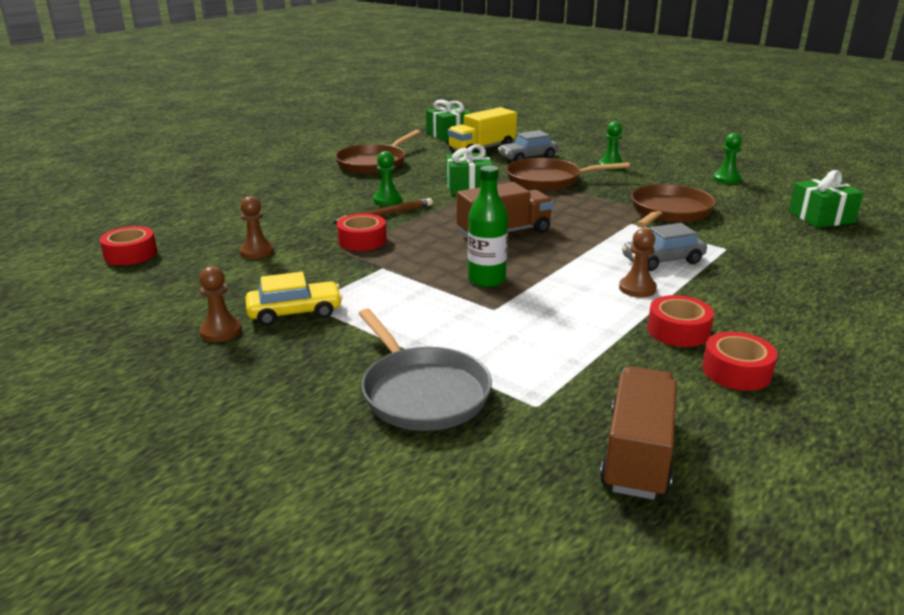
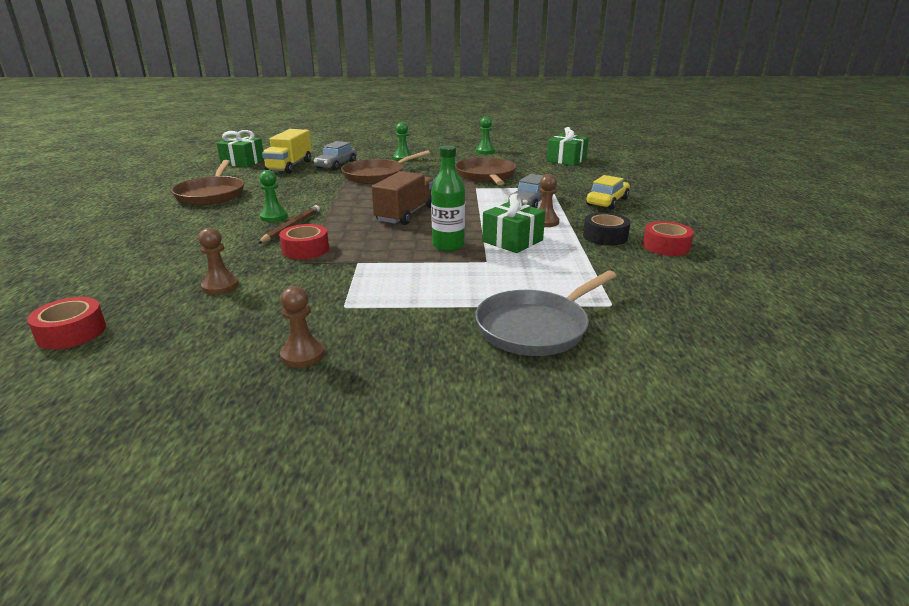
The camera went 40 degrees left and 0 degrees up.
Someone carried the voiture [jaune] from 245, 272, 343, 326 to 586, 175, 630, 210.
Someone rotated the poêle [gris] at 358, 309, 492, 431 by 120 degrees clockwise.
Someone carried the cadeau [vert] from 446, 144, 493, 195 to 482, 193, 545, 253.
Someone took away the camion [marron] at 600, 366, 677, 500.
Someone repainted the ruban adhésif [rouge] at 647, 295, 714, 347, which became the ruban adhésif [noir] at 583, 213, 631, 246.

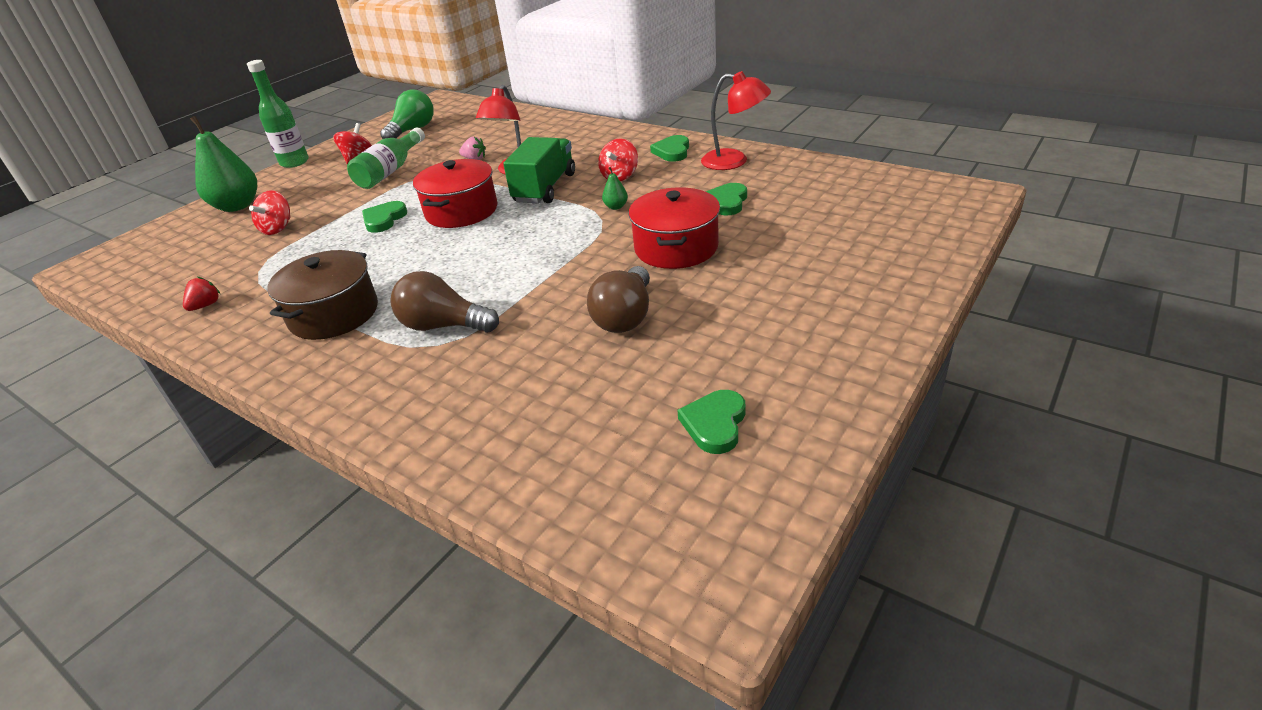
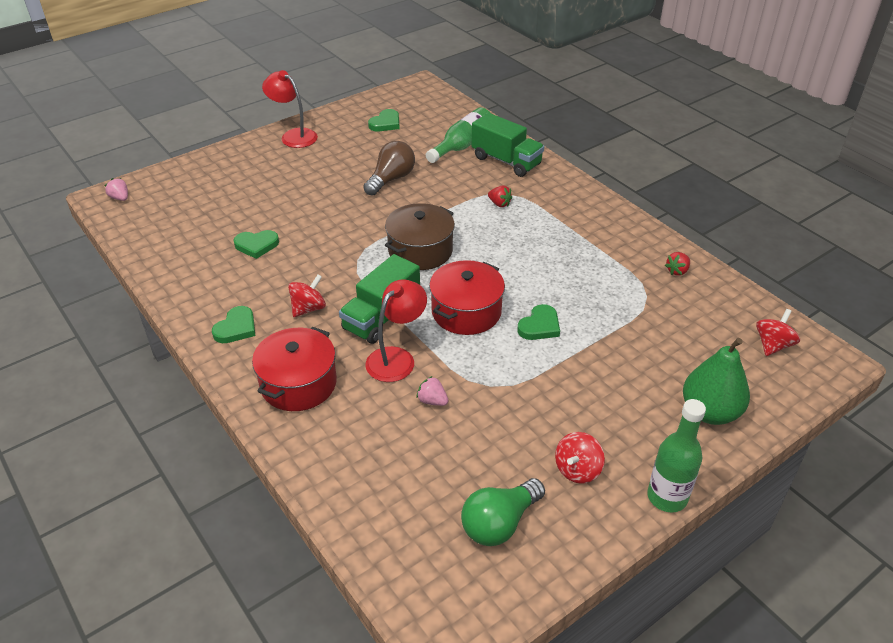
The camera went 165 degrees left and 5 degrees up.
Someone carried the toupie [rouge] from 249, 190, 291, 235 to 756, 309, 800, 356.
Someone carried the marmite [marron] from 267, 250, 378, 340 to 385, 203, 455, 270.
Someone carried the bouteille [vert] from 347, 128, 425, 189 to 426, 107, 490, 163.
Someone swapped the ampoule [marron] at 390, 271, 499, 332 for the fraise [rouge] at 488, 186, 512, 207.
Someone took away the poire [vert] at 602, 167, 628, 210.
Someone carried the marmite [rouge] from 629, 187, 720, 269 to 252, 327, 337, 411.
Someone carried the lampe [rouge] from 701, 71, 771, 170 to 262, 70, 318, 148.
Someone rotated the cœur [vert] at 705, 183, 747, 215 by 45 degrees clockwise.
Someone put down the fraise [rose] at 105, 178, 128, 201.
Someone put down the camion [vert] at 471, 113, 544, 177.

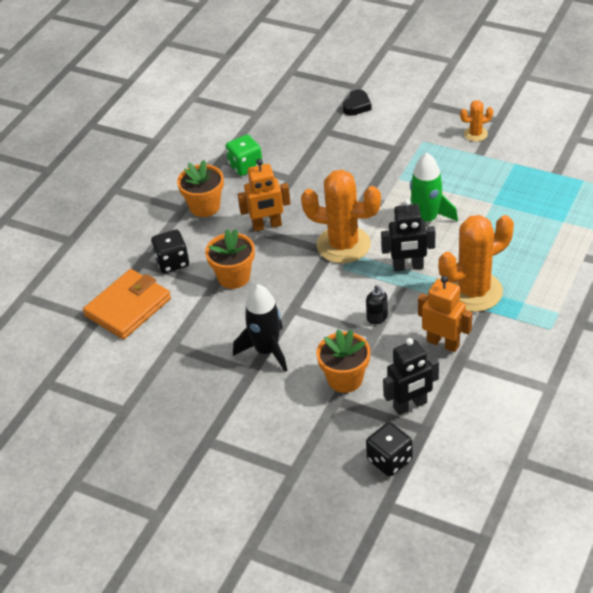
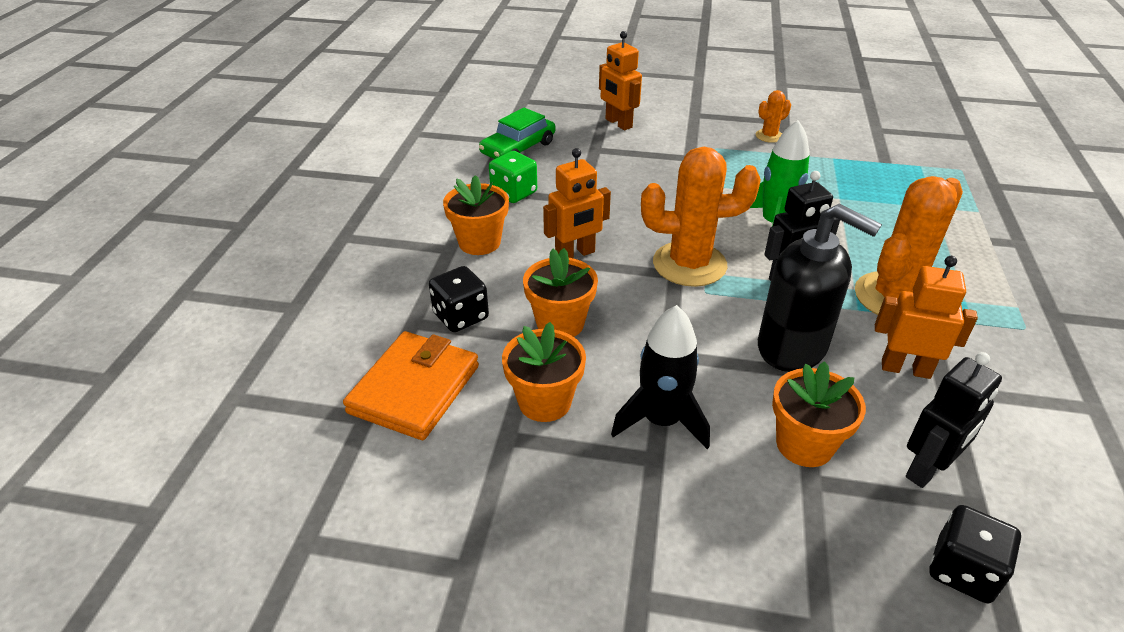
The camera went 20 degrees left and 5 degrees down.
Someone swapped the cœur [noir] at 343, 89, 372, 116 for the robot [orange] at 599, 31, 642, 130.
Someone scaled the distributeur de savon [noir] at 366, 285, 388, 324 by 2.46.
Someone put down the voiture [vert] at 479, 108, 555, 159.
Someone put down the pot de fleurs [orange] at 502, 322, 586, 422.

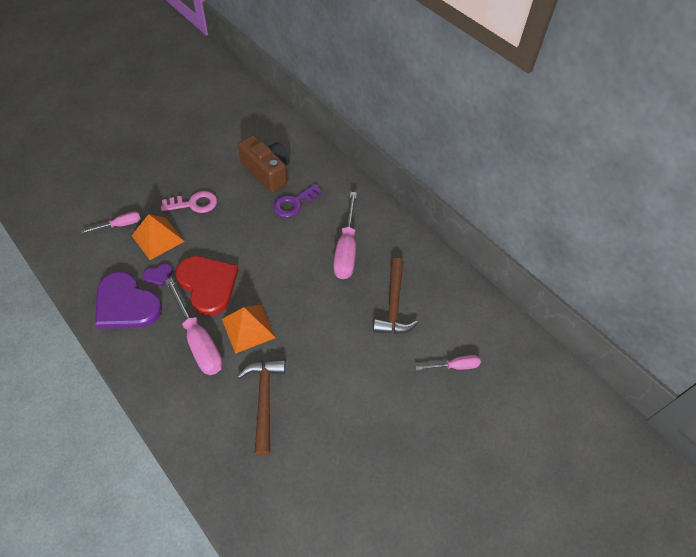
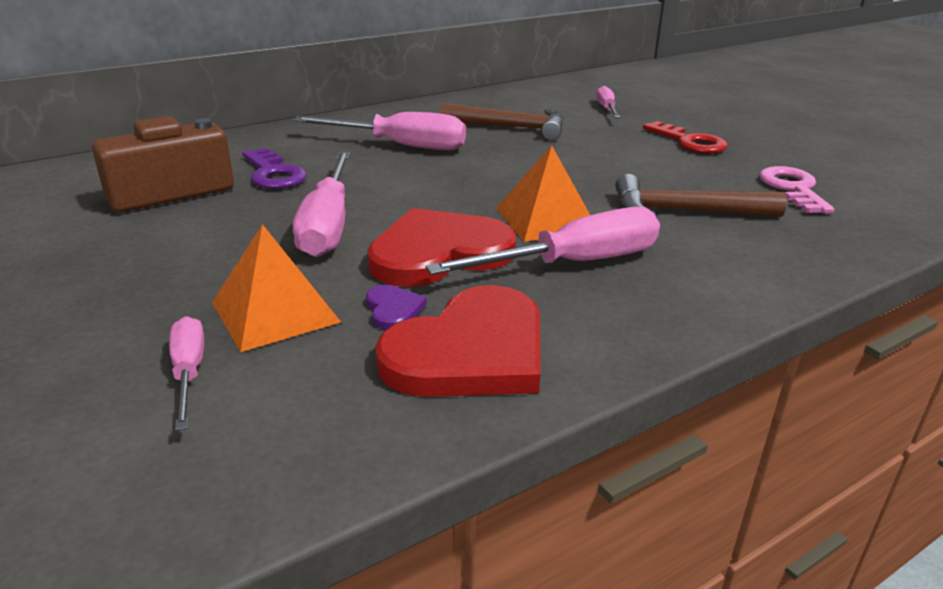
The camera went 80 degrees left and 25 degrees down.
Someone repainted the cœur [violet] at 95, 272, 162, 329, which became the cœur [rouge] at 375, 285, 540, 397.
Someone carried the clé [rose] from 161, 191, 217, 213 to 759, 166, 835, 213.
Someone put down the tournevis [rose] at 293, 152, 350, 257.
Someone put down the clé [rouge] at 643, 121, 728, 154.

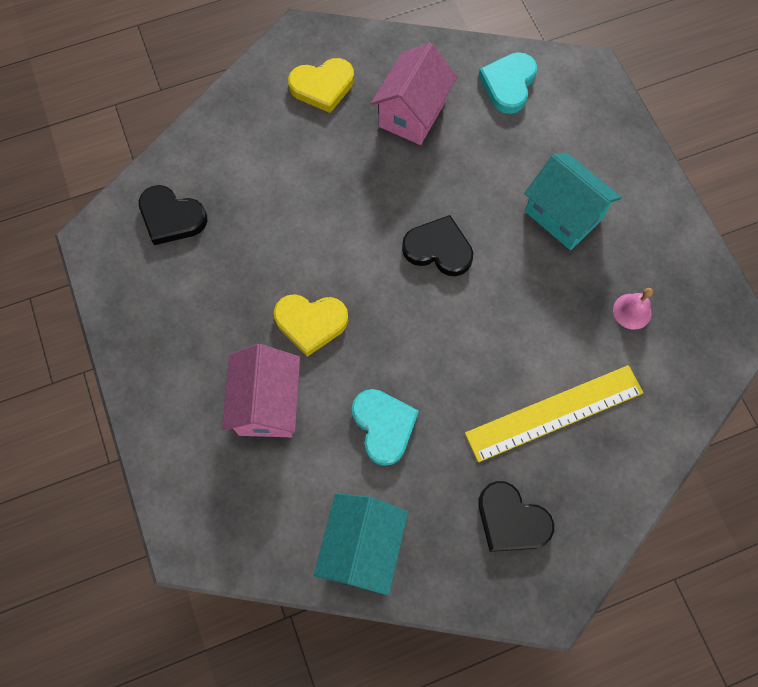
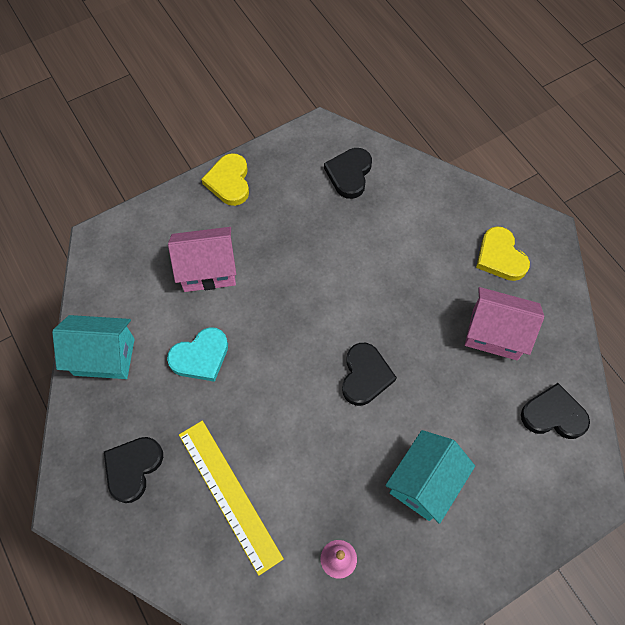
The camera went 80 degrees right and 5 degrees down.
Someone carried the cœur [jaune] from 274, 294, 348, 357 to 201, 153, 249, 206.
Someone repainted the cœur [turquoise] at 478, 52, 537, 114, which became the cœur [noir] at 521, 383, 590, 439.

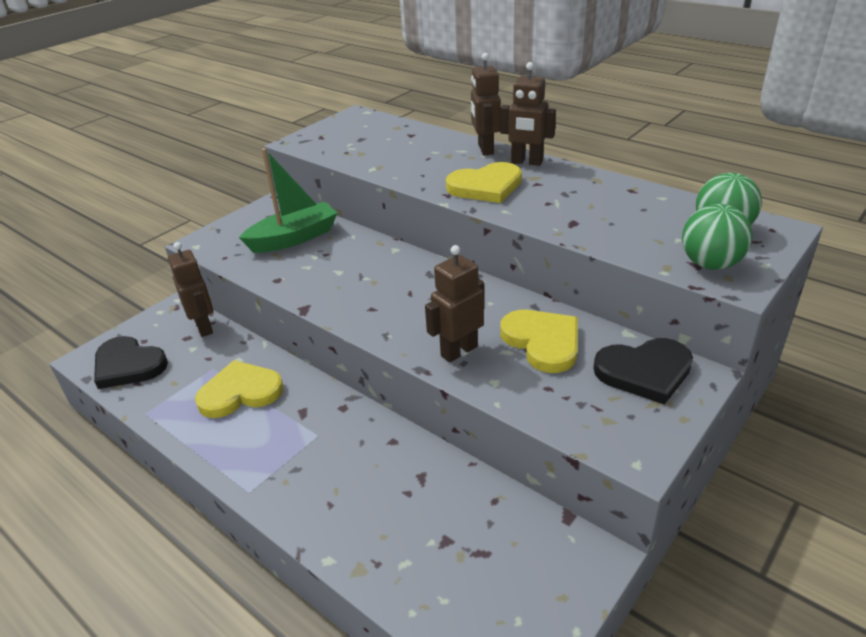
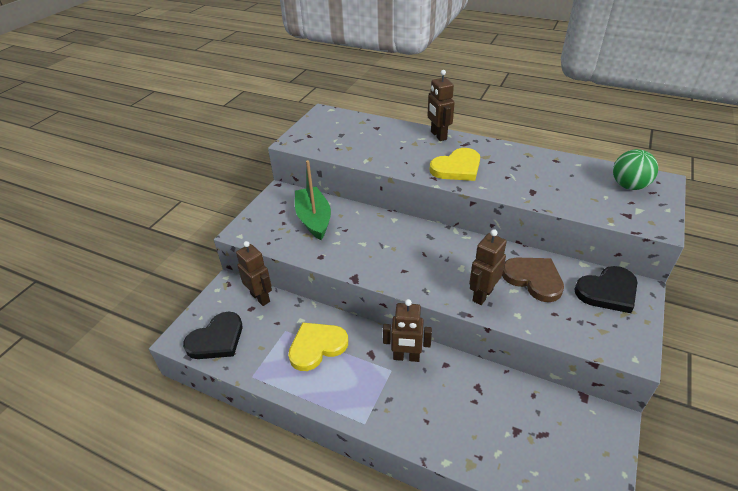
The camera went 15 degrees left and 5 degrees up.
Someone rotated the cœur [noir] at 94, 336, 168, 389 by 60 degrees counterclockwise.
Someone rotated the bateau [vert] at 239, 148, 338, 253 by 60 degrees counterclockwise.
Someone carried the robot [marron] from 500, 62, 556, 166 to 383, 299, 432, 362.
Someone repainted the cœur [jaune] at 500, 310, 578, 373, which became the cœur [marron] at 502, 258, 564, 302.
Someone took away the balle [vert] at 682, 204, 753, 270.

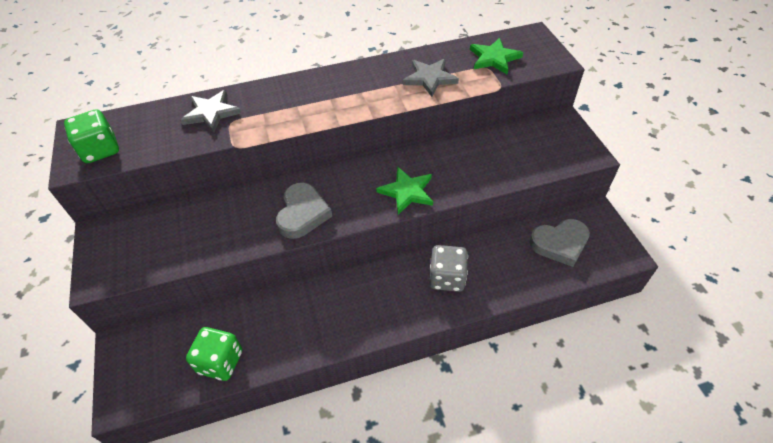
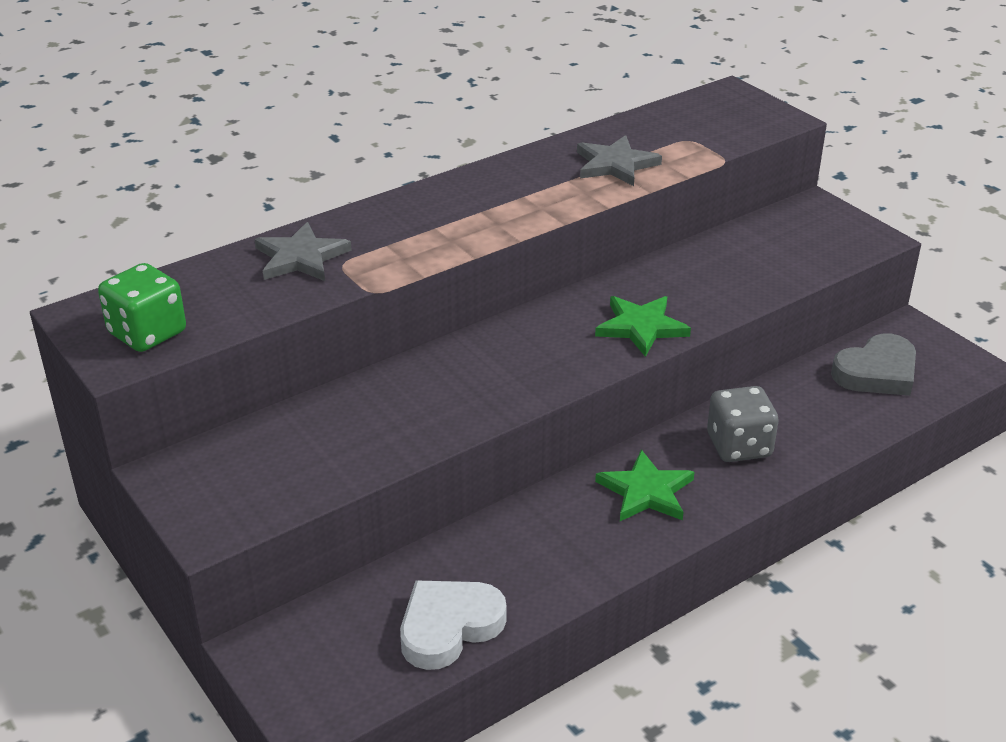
The camera went 20 degrees left and 15 degrees down.
Someone swapped the dé [vert] at 186, 327, 242, 381 for the cœur [blanc] at 400, 580, 507, 670.
Someone took away the cœur [gris] at 276, 183, 332, 239.
Someone carried the étoile [vert] from 470, 38, 523, 74 to 595, 450, 694, 521.

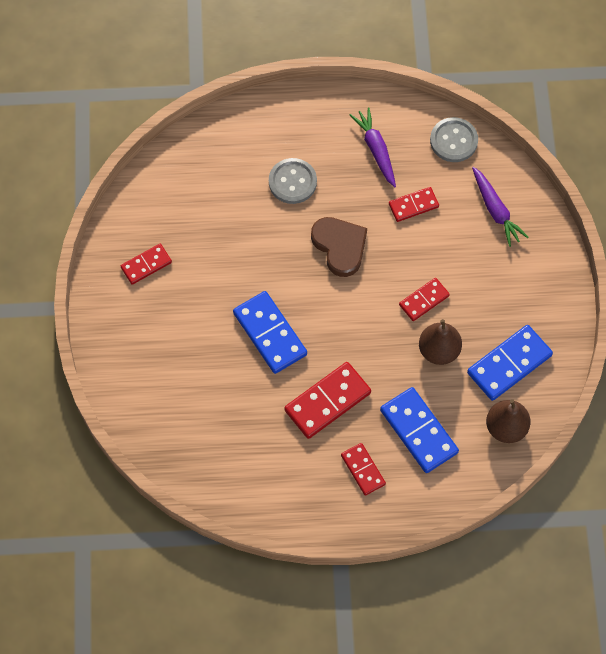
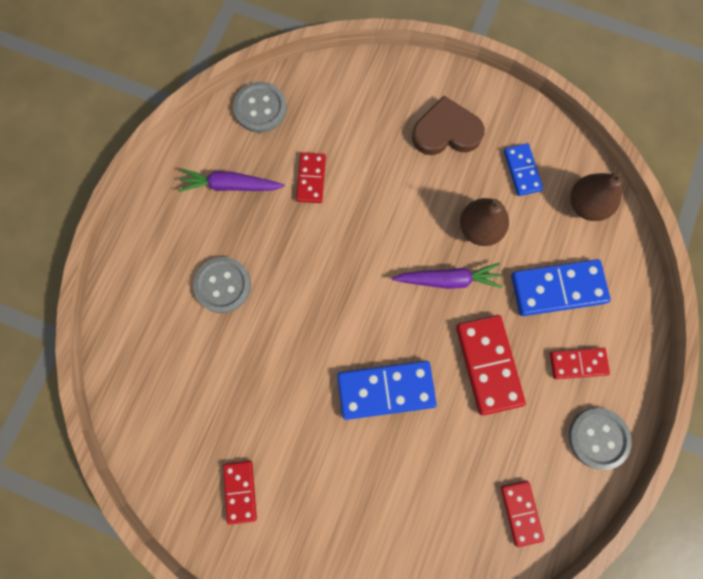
The camera went 65 degrees left and 10 degrees up.
Someone carried the cœur [marron] from 311, 217, 367, 277 to 412, 96, 485, 155.
Someone carried the domino [rouge] from 399, 278, 450, 321 to 501, 481, 544, 547.
Someone scaled the domino [bleu] at 467, 325, 553, 401 by 0.60.
Someone carried the carotte [violet] from 472, 167, 528, 247 to 392, 263, 503, 289.
Someone put down the bouton [gris] at 569, 408, 632, 470.

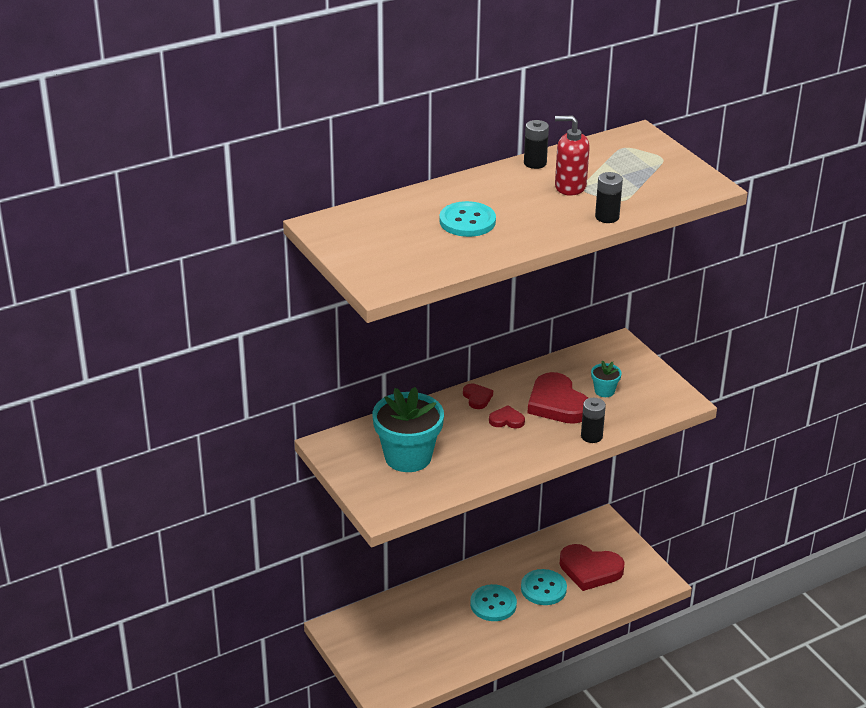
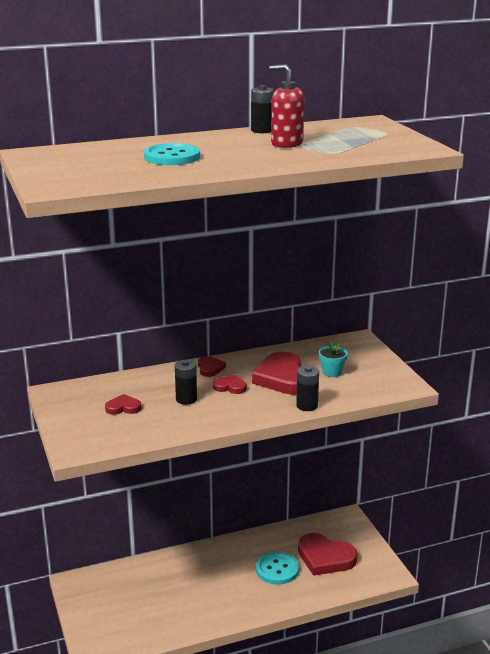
The camera went 10 degrees right and 10 degrees down.
Someone swapped the pot de fleurs [turquoise] at 372, 387, 444, 472 for the cœur [rouge] at 105, 394, 142, 415.
Someone took away the bouton [turquoise] at 470, 584, 517, 621.
Someone carried the pile [noir] from 595, 172, 623, 223 to 175, 360, 197, 405.

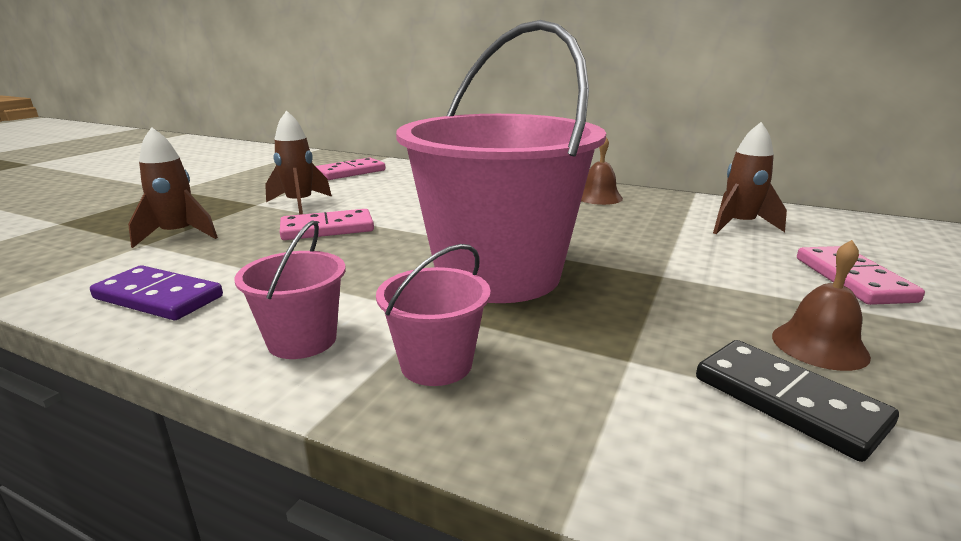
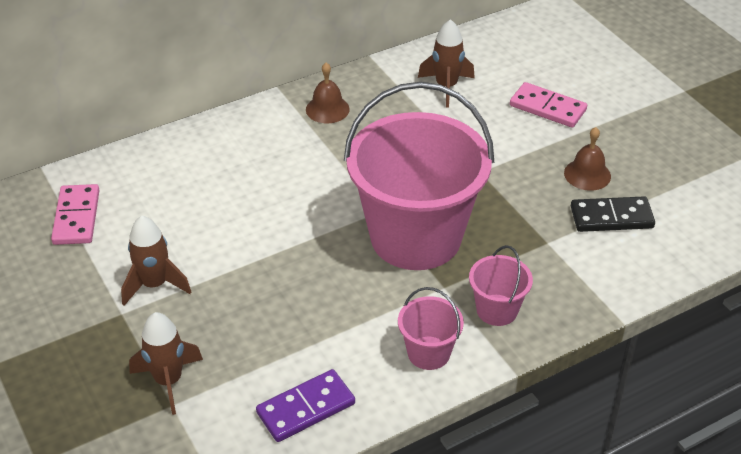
The camera went 55 degrees left and 20 degrees up.
Someone took away the domino [rose] at 280, 209, 374, 240.

